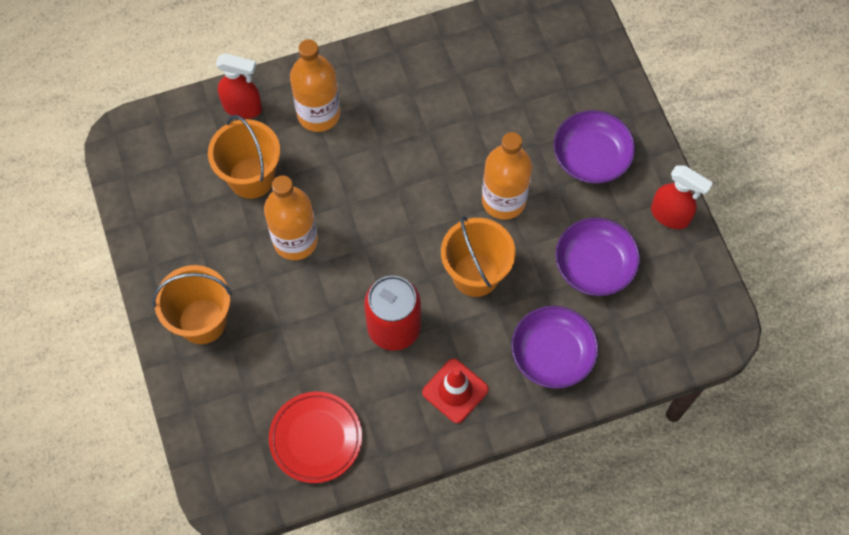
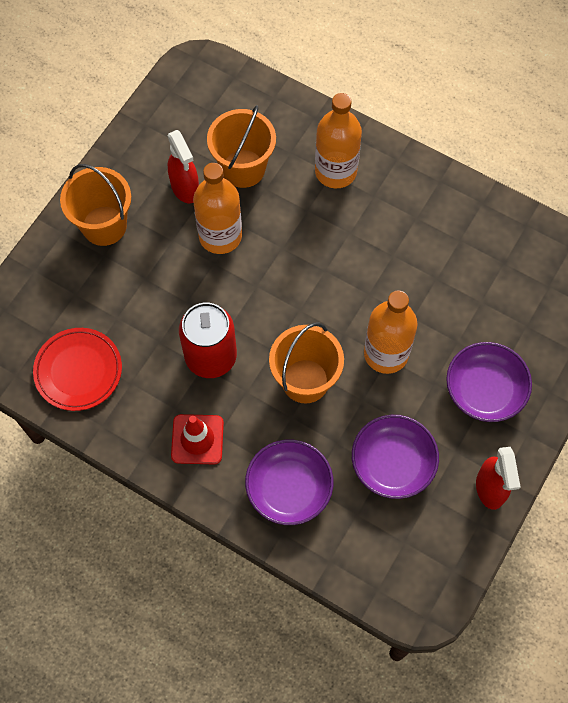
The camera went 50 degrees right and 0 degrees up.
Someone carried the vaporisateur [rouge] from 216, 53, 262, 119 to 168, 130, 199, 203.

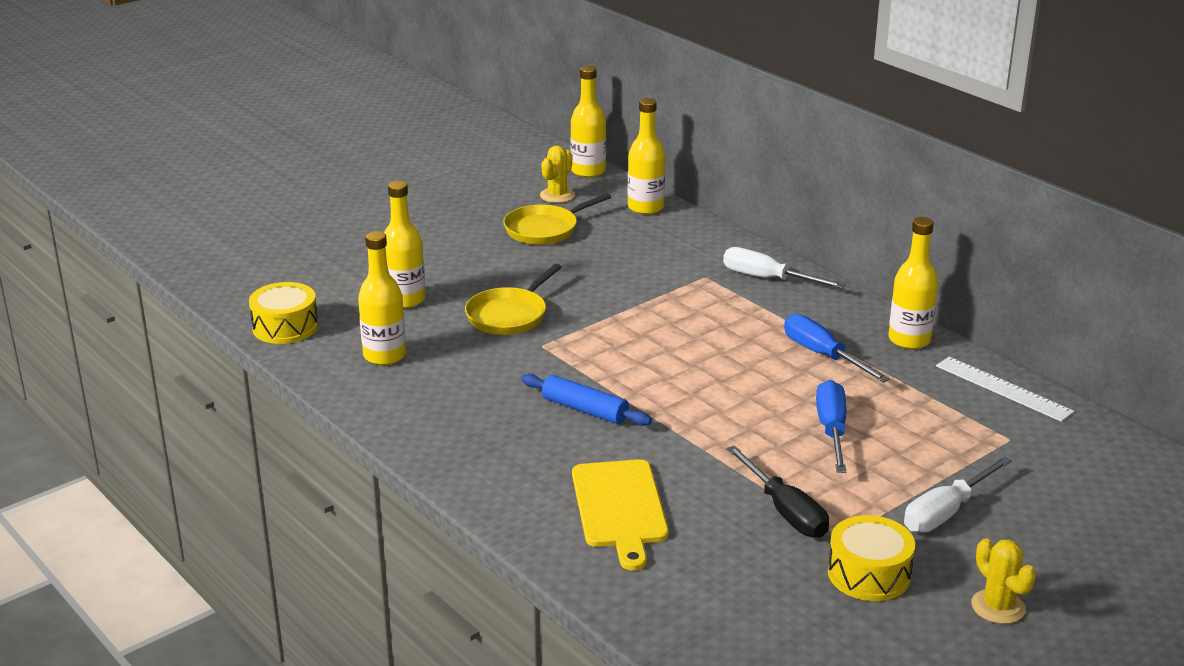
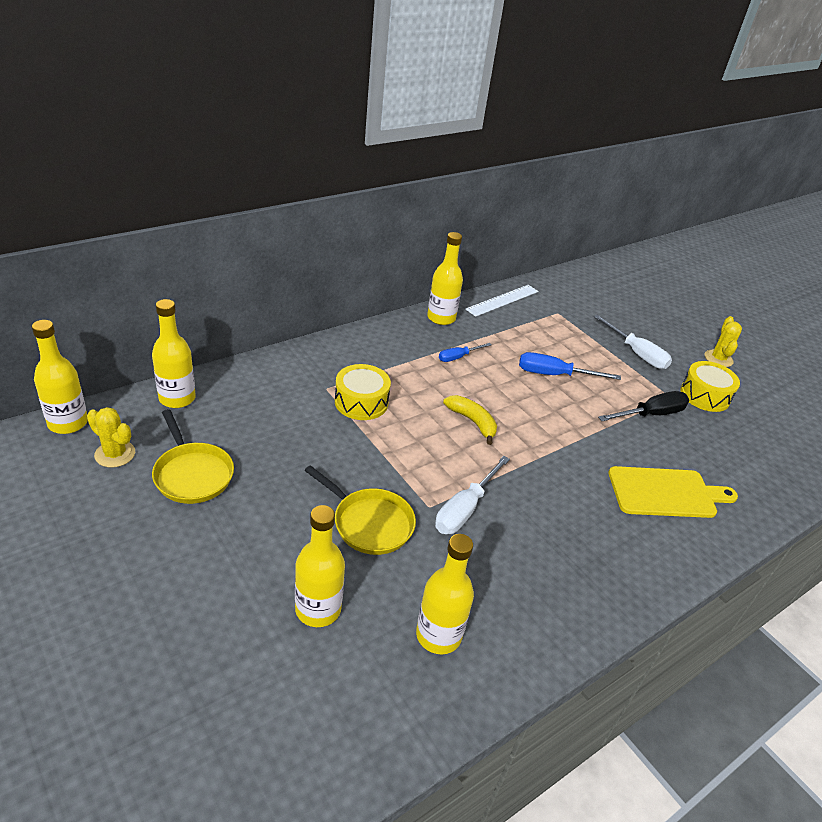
The camera went 90 degrees left and 10 degrees up.
Someone carried the tambour [jaune] from 249, 282, 318, 344 to 335, 364, 391, 420.
Someone took away the rouleau à pâtisserie [bleu] at 521, 374, 652, 426.
Someone carried the tournevis [blanc] from 723, 247, 846, 289 to 435, 456, 510, 534.
Someone scaled the tournevis [bleu] at 784, 314, 890, 383 by 0.61.
Someone rotated the cactus [jaune] at 971, 538, 1036, 624 by 60 degrees counterclockwise.
Someone put down the banane [jaune] at 443, 395, 497, 445.

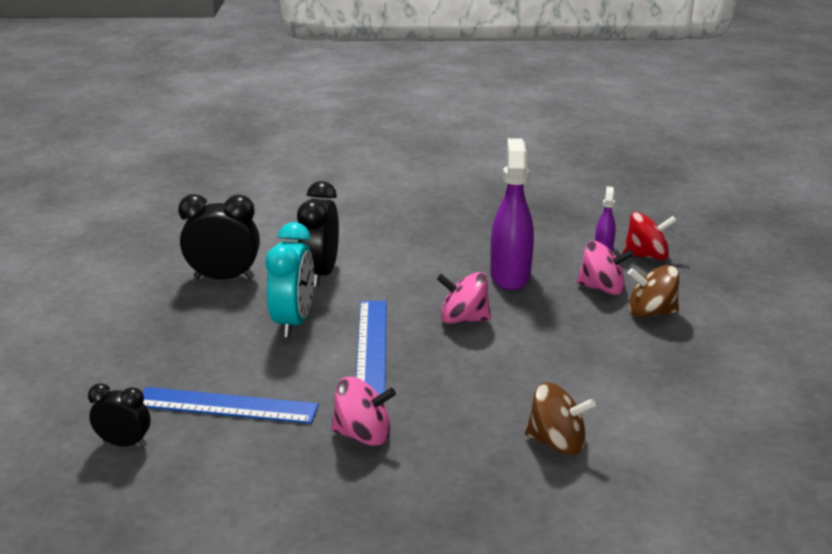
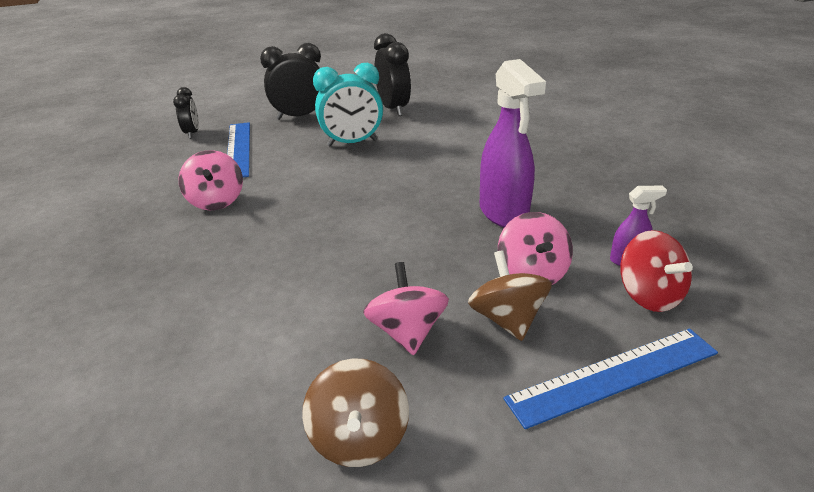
The camera went 70 degrees right and 5 degrees up.
Someone carried the réveil [noir] from 297, 181, 339, 287 to 260, 43, 321, 120.
Someone carried the règle [bleu] from 356, 301, 386, 395 to 503, 329, 718, 429.
Someone carried the toupie [rose] from 437, 272, 491, 324 to 363, 262, 449, 355.
Someone rotated the vaporisateur [violet] at 490, 138, 534, 290 by 90 degrees clockwise.
Someone carried the toupie [marron] from 525, 382, 596, 455 to 302, 359, 409, 467.

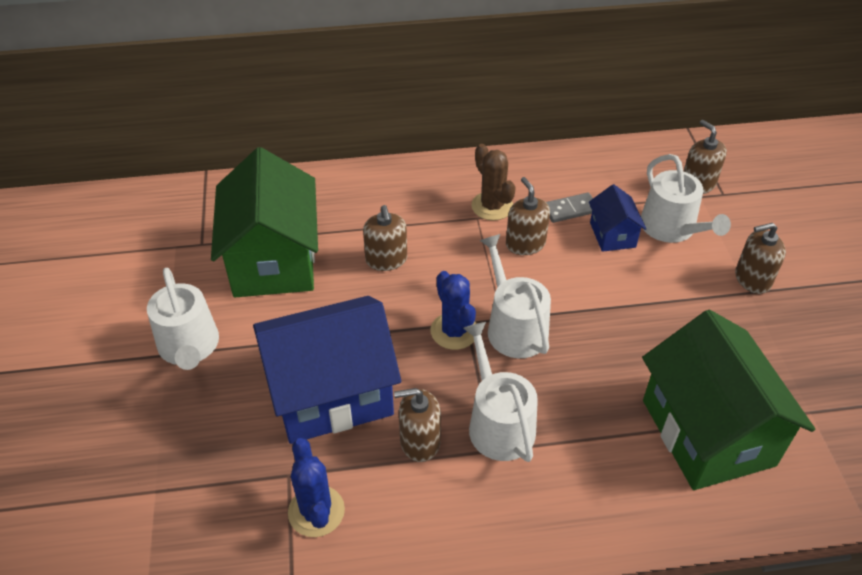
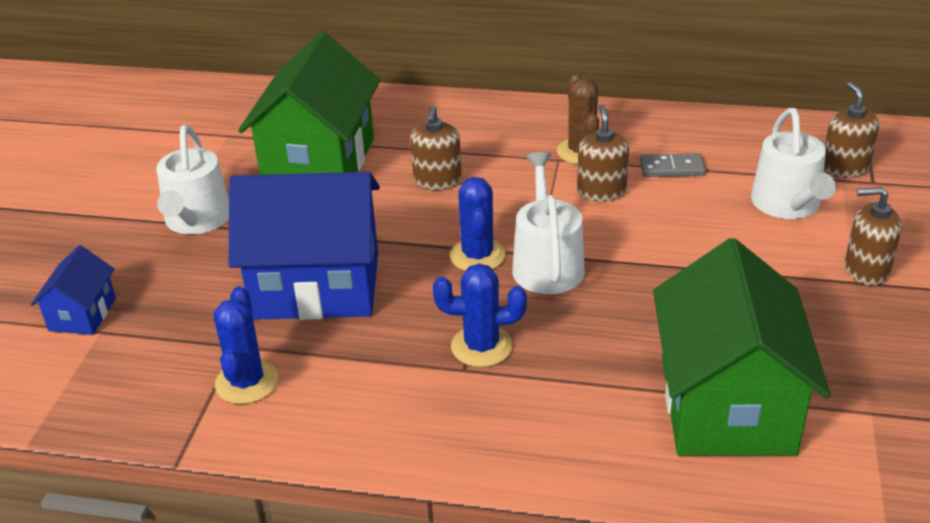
The camera went 20 degrees right and 10 degrees down.
Someone took away the distributeur de savon [marron] at 394, 388, 441, 462.
Someone swapped the arrosoir [blanc] at 463, 322, 538, 462 for the cactus [bleu] at 433, 264, 527, 367.
Someone carried the maison [bleu] from 589, 184, 646, 252 to 31, 245, 116, 335.

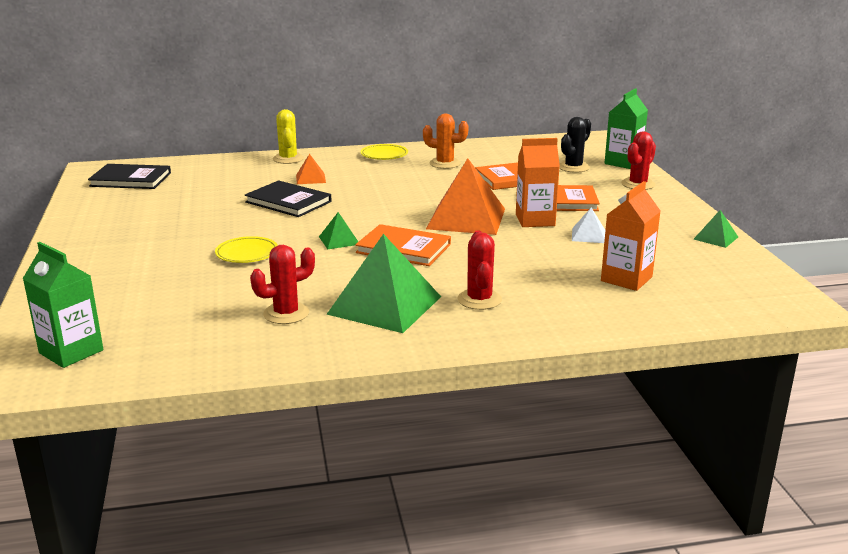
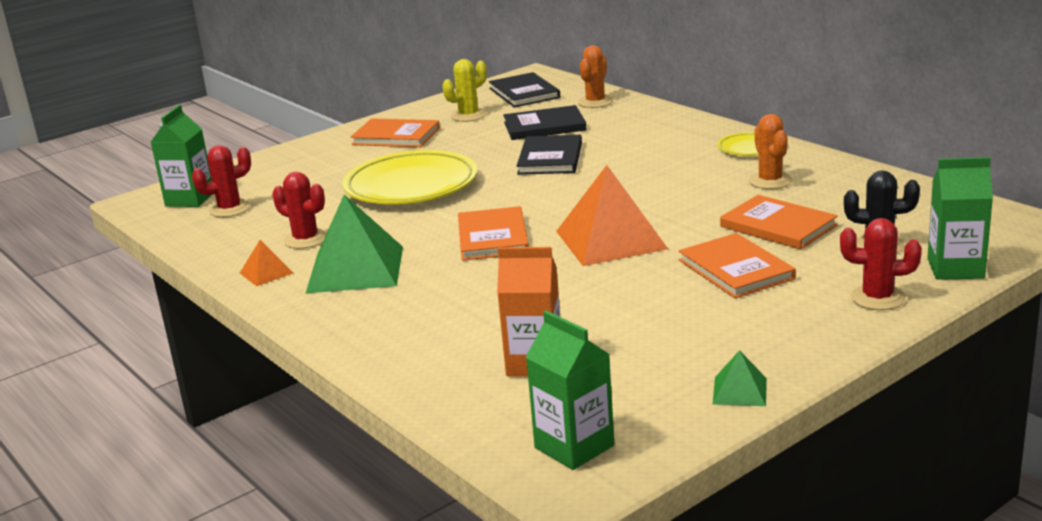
The camera went 65 degrees right and 0 degrees up.
Someone scaled the assiette [jaune] at 215, 236, 278, 263 by 2.12.
Someone carried the cactus [jaune] from 273, 109, 304, 164 to 443, 59, 487, 122.
Someone carried the pyramide [orange] from 296, 154, 326, 184 to 240, 240, 293, 286.
Someone took away the pyramide [vert] at 319, 212, 358, 249.
Someone carried the cactus [rouge] from 458, 230, 502, 310 to 192, 145, 251, 217.
Someone took away the brique de lait [orange] at 516, 138, 560, 227.
Someone took away the pyramide [blanc] at 572, 207, 605, 243.
Someone put down the livre [orange] at 350, 118, 440, 147.
Someone put down the livre [noir] at 503, 105, 587, 140.
Someone put down the brique de lait [vert] at 526, 311, 614, 470.
Someone put down the cactus [orange] at 578, 45, 613, 108.

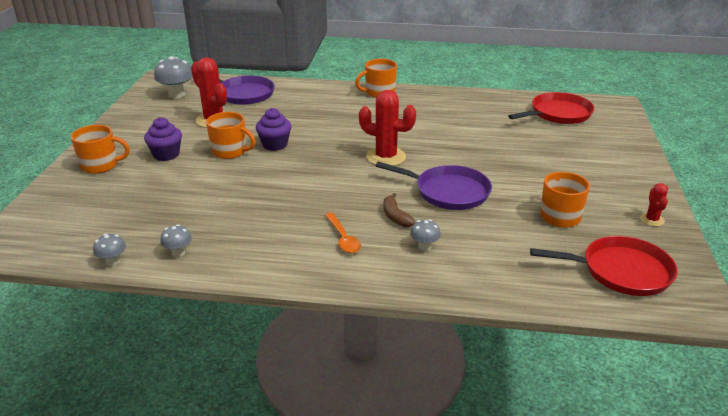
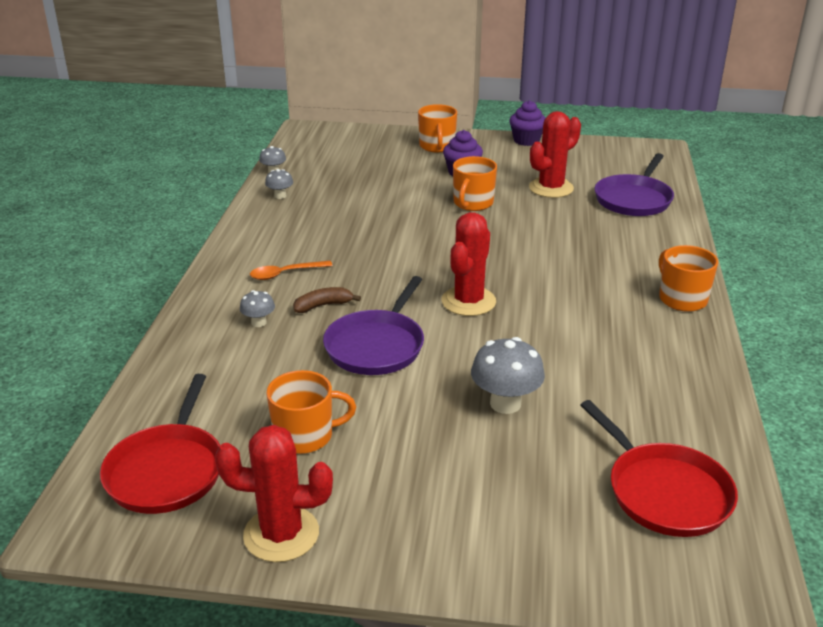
The camera went 90 degrees right and 0 degrees up.
Someone carried the champignon [gris] from 154, 56, 193, 98 to 471, 337, 545, 414.
Someone carried the muffin [violet] from 256, 108, 292, 151 to 509, 100, 546, 146.
Someone scaled the cactus [rouge] at 640, 183, 668, 226 by 1.97.

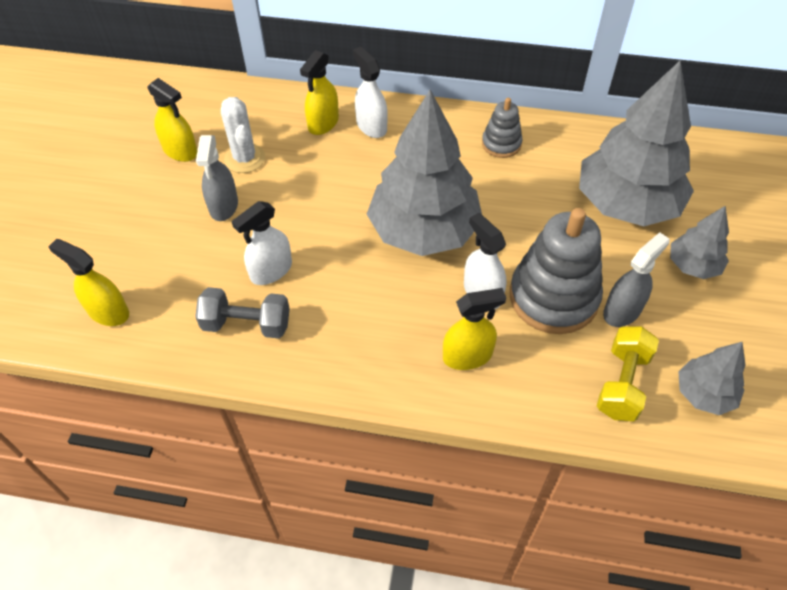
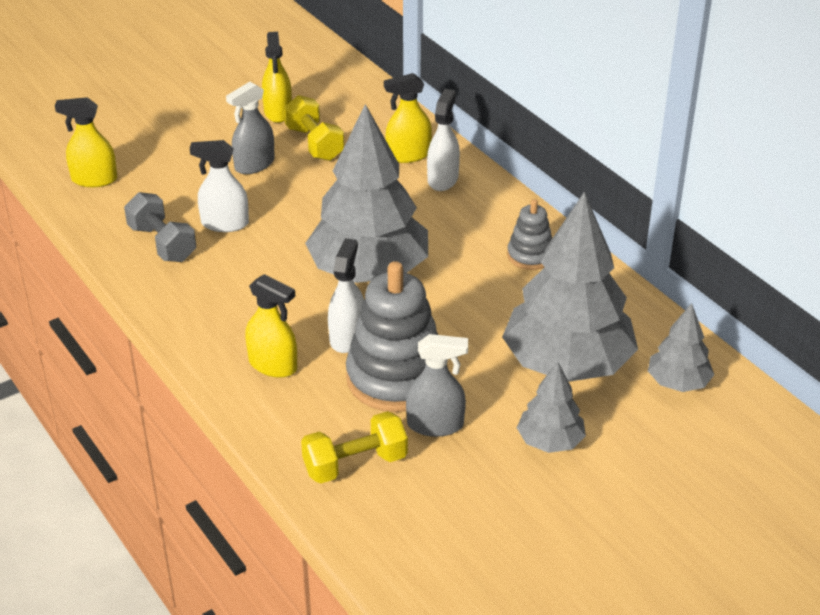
The camera went 45 degrees right and 15 degrees down.
Someone rotated the vaporisateur [jaune] at 48, 239, 129, 326 by 75 degrees counterclockwise.
Someone swapped the cactus [blanc] at 221, 97, 265, 173 for the haltère [jaune] at 284, 95, 344, 161.
Someone carried the arbre [gris] from 678, 342, 745, 415 to 648, 303, 714, 392.

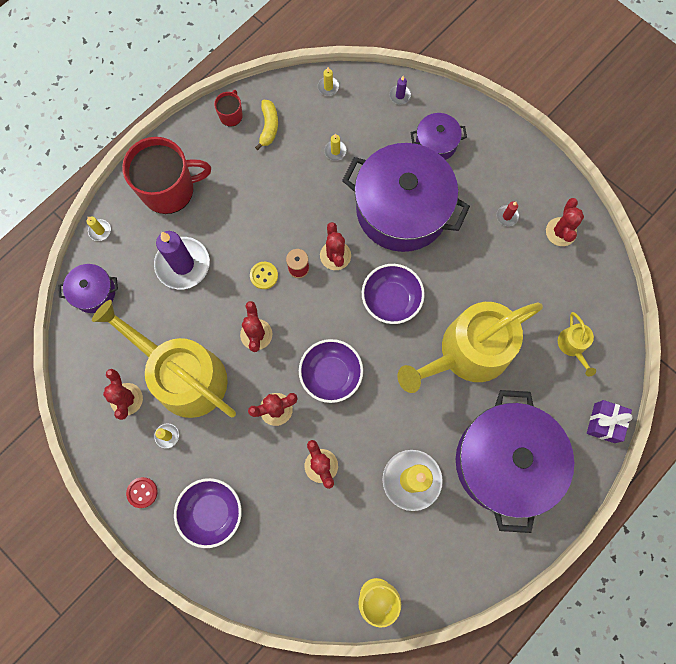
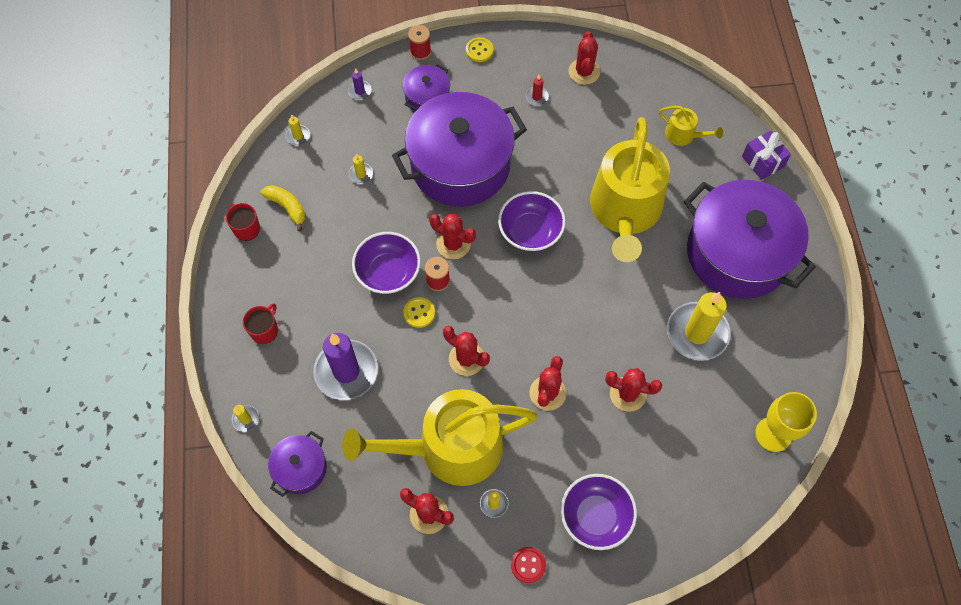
The camera went 50 degrees left and 10 degrees down.
Someone scaled the tasse [rouge] at 122, 137, 211, 214 by 0.45.
Someone carried the bol [violet] from 299, 339, 363, 403 to 352, 232, 421, 294.
Someone rotated the cactus [rouge] at 546, 198, 584, 246 by 45 degrees clockwise.
Someone put down the bobine [rouge] at 408, 25, 431, 60.
Someone put down the bouton [jaune] at 466, 37, 494, 62.

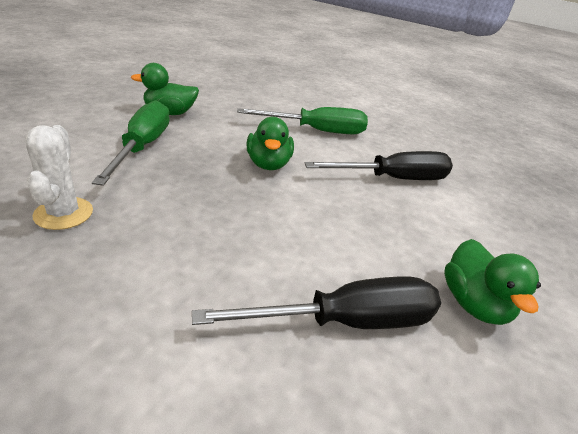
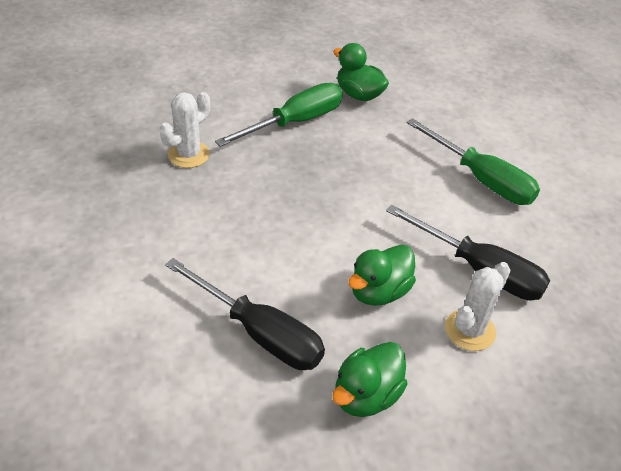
The camera went 50 degrees right and 10 degrees up.
Someone carried the canard [vert] from 246, 117, 294, 170 to 348, 245, 416, 306.
Someone put down the cactus [blanc] at 445, 262, 510, 351.

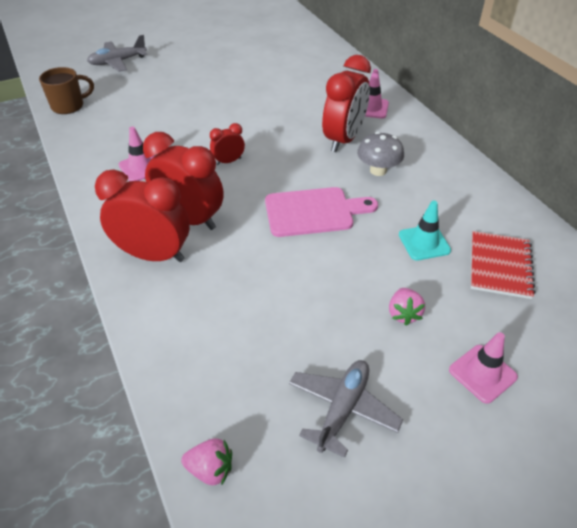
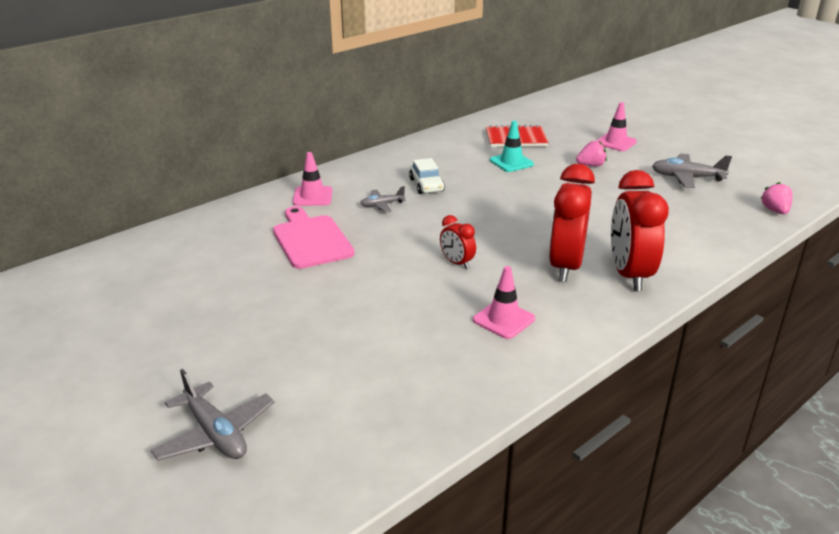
The camera went 105 degrees left and 15 degrees down.
Someone took away the tasse [marron] at 39, 67, 94, 114.
Someone carried the planche à découper [rose] from 265, 187, 378, 237 to 273, 206, 355, 269.
Someone swapped the réveil [rouge] at 322, 55, 371, 152 for the avion [gris] at 360, 186, 406, 212.
Someone swapped the champignon [gris] at 357, 132, 404, 176 for the voiture [blanc] at 409, 158, 445, 194.

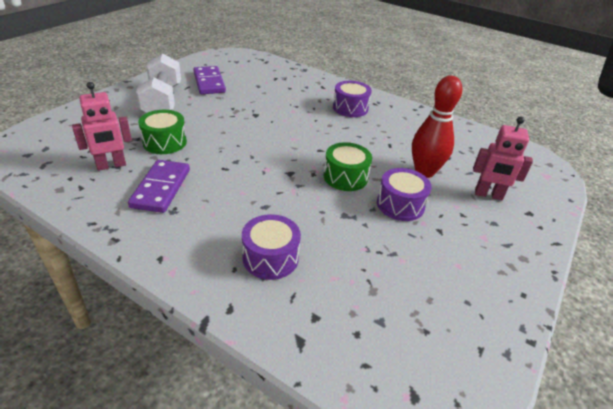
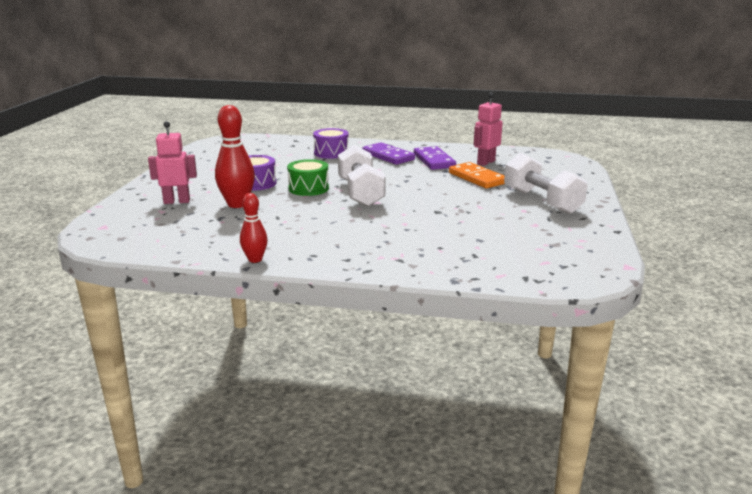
The camera went 160 degrees right and 15 degrees down.
Someone swapped the tambour [vert] at 138, 110, 187, 154 for the domino [orange] at 449, 162, 505, 188.
Someone carried the domino [violet] from 193, 66, 226, 94 to 362, 142, 415, 165.
Someone took away the tambour [violet] at 333, 81, 372, 117.
Someone put down the quille [rouge] at 240, 193, 268, 263.
Someone put down the haltère [blanc] at 338, 145, 385, 207.

